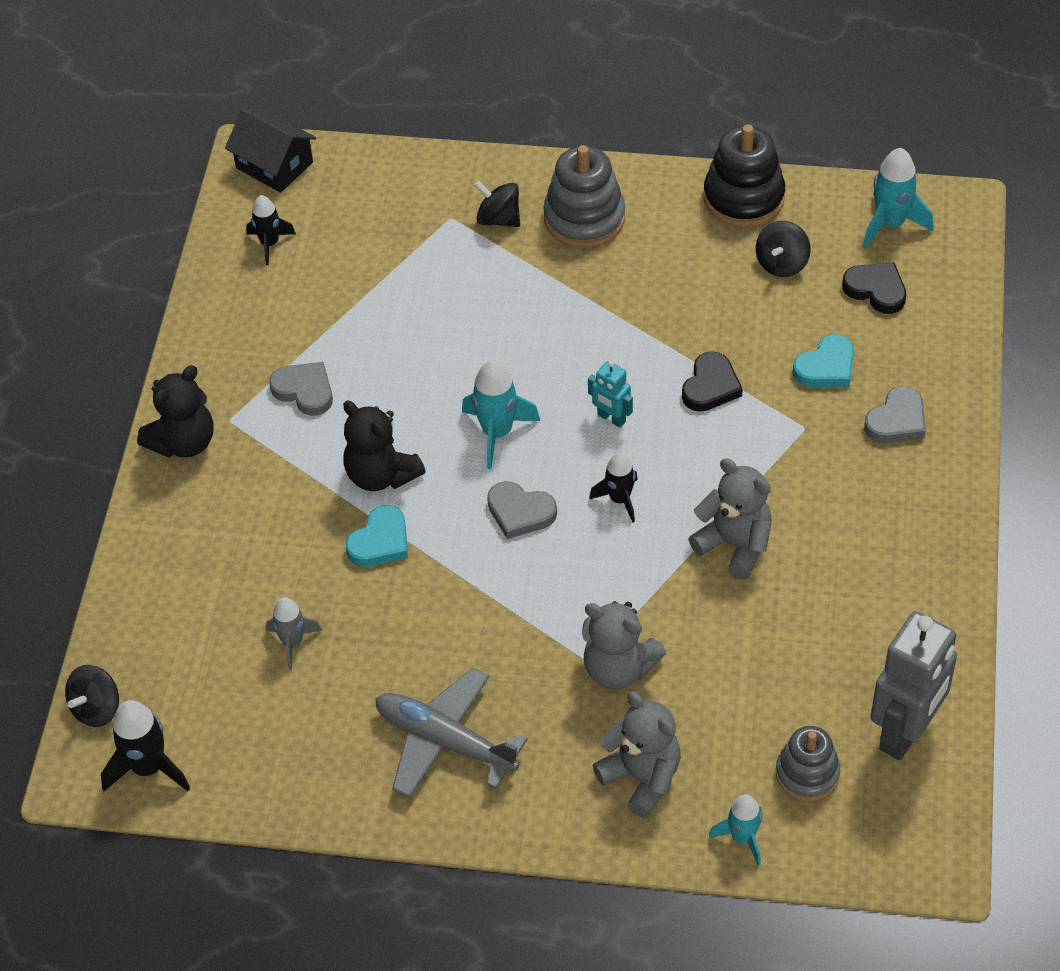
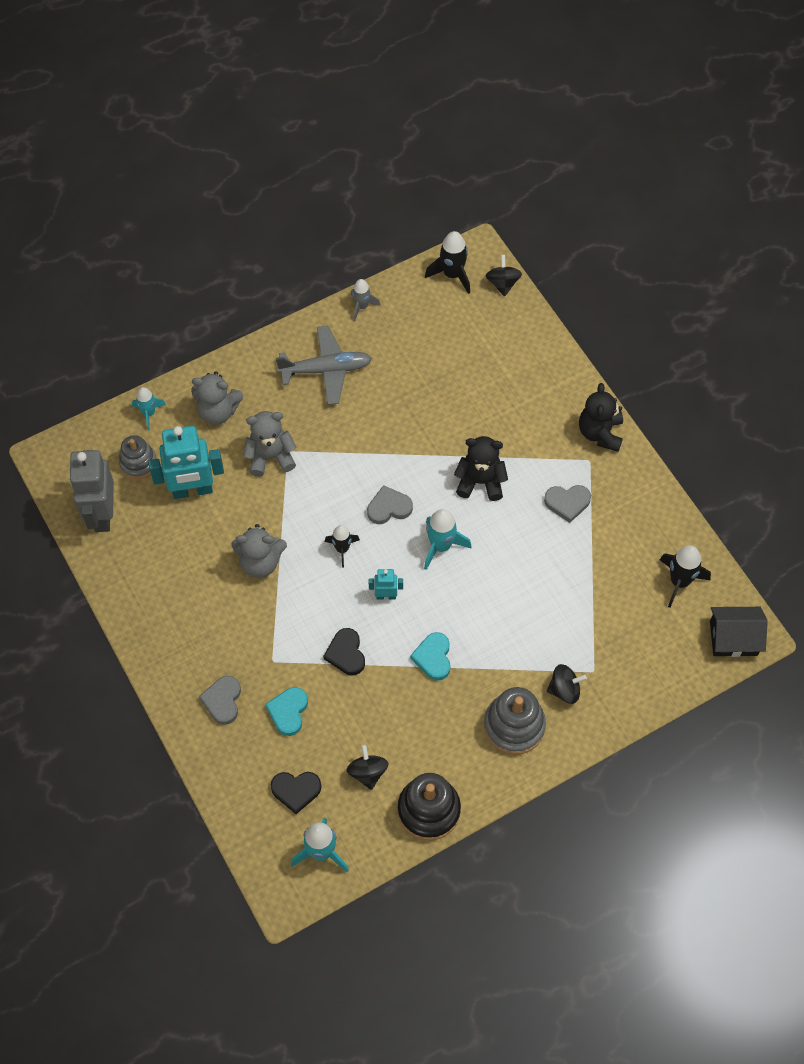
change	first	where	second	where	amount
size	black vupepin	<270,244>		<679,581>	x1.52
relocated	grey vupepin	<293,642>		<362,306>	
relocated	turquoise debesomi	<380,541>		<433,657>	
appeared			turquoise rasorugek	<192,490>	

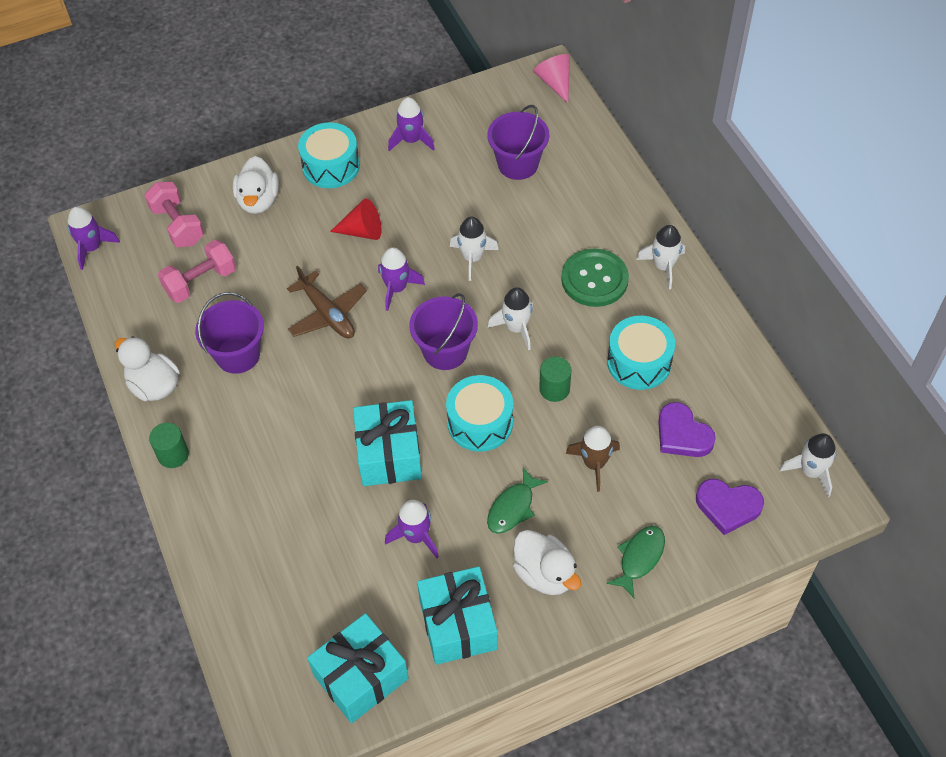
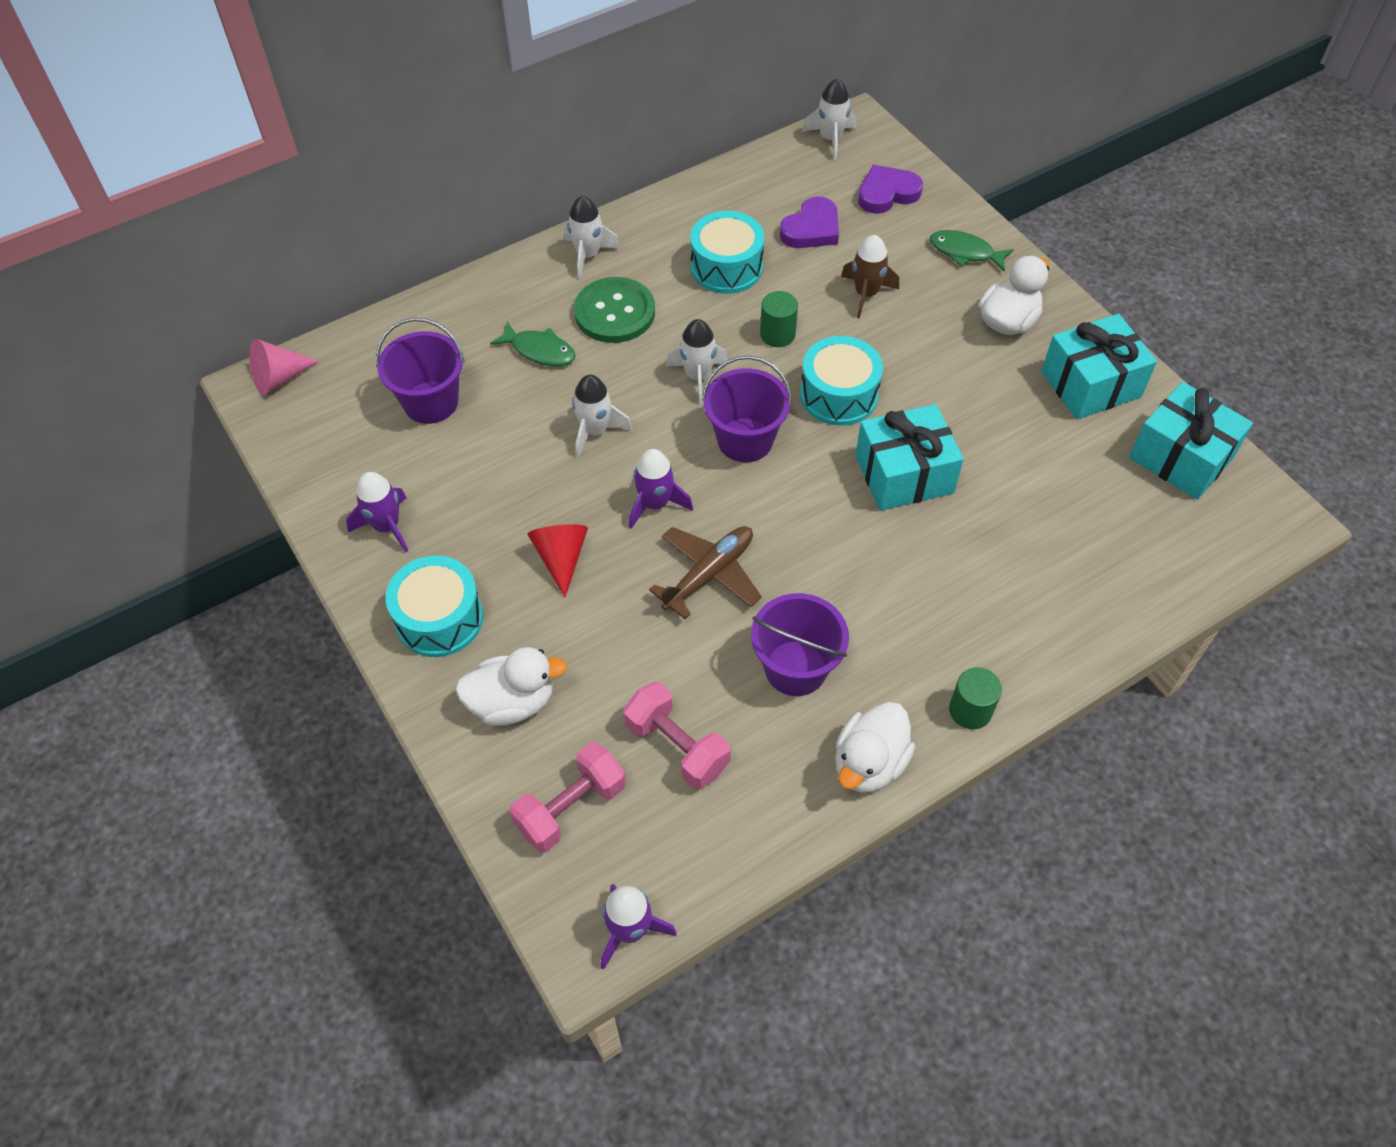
change	first	where	second	where	amount
missing	purple vupepin	<416,536>			
relocated	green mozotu	<513,507>		<540,350>	
spun	purple debesomi	<728,507>		<887,193>	120 degrees counterclockwise

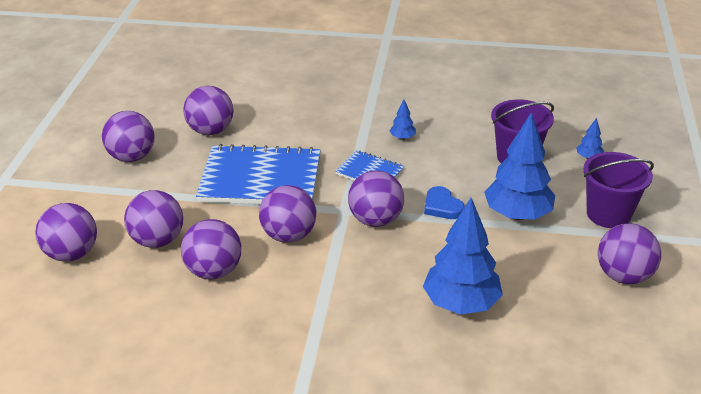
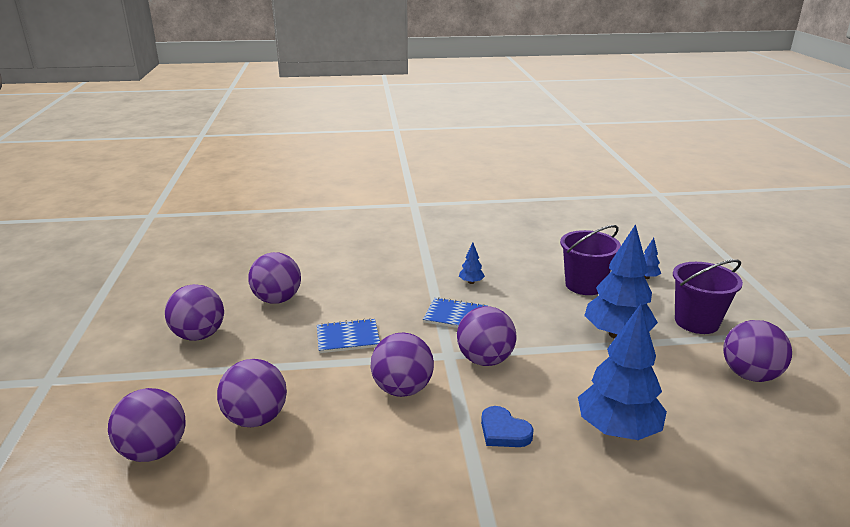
change	first	where	second	where	amount
missing	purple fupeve	<214,271>			
size	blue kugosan	<260,179>		<348,337>	x0.50
relocated	blue debesomi	<442,206>		<504,431>	

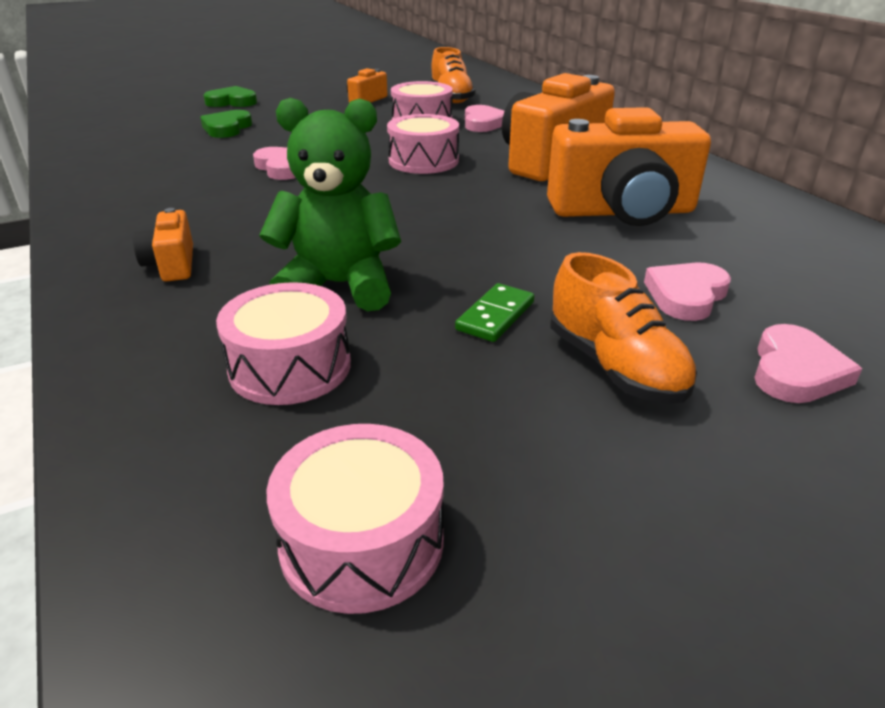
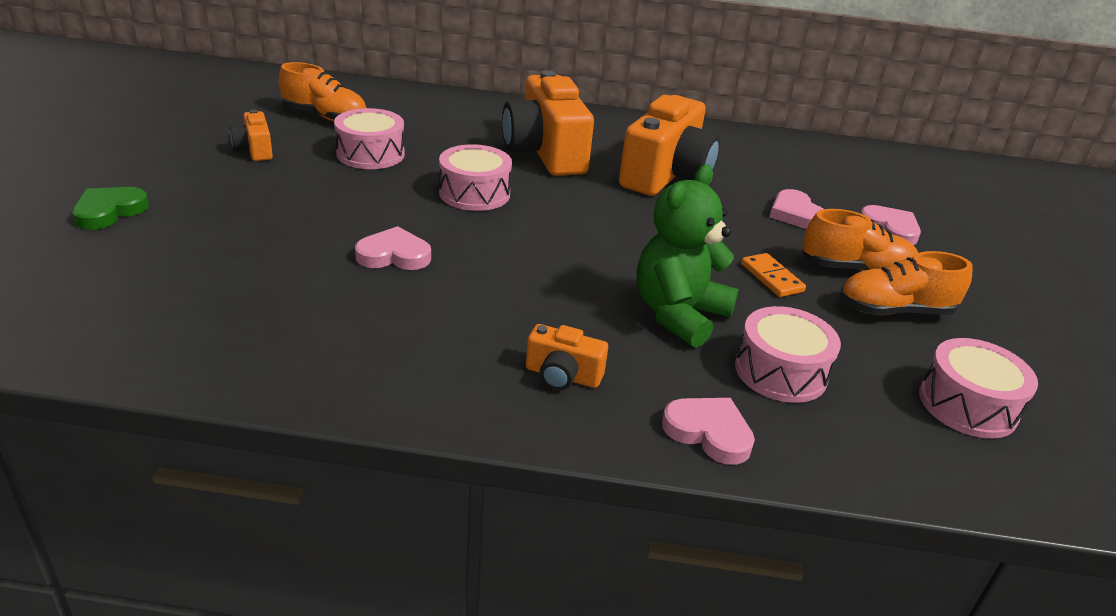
change	first	where	second	where	amount
missing	green debesomi	<227,128>			
colour	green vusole	<495,316>	orange vusole	<772,278>	
relocated	pink debesomi	<483,123>		<708,432>	
appeared			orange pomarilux	<894,311>	

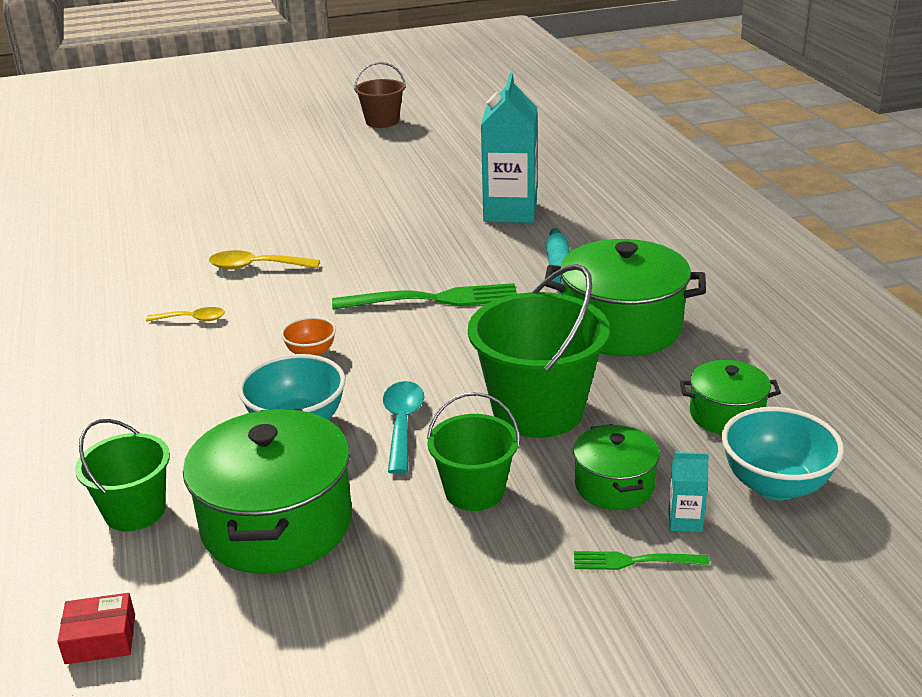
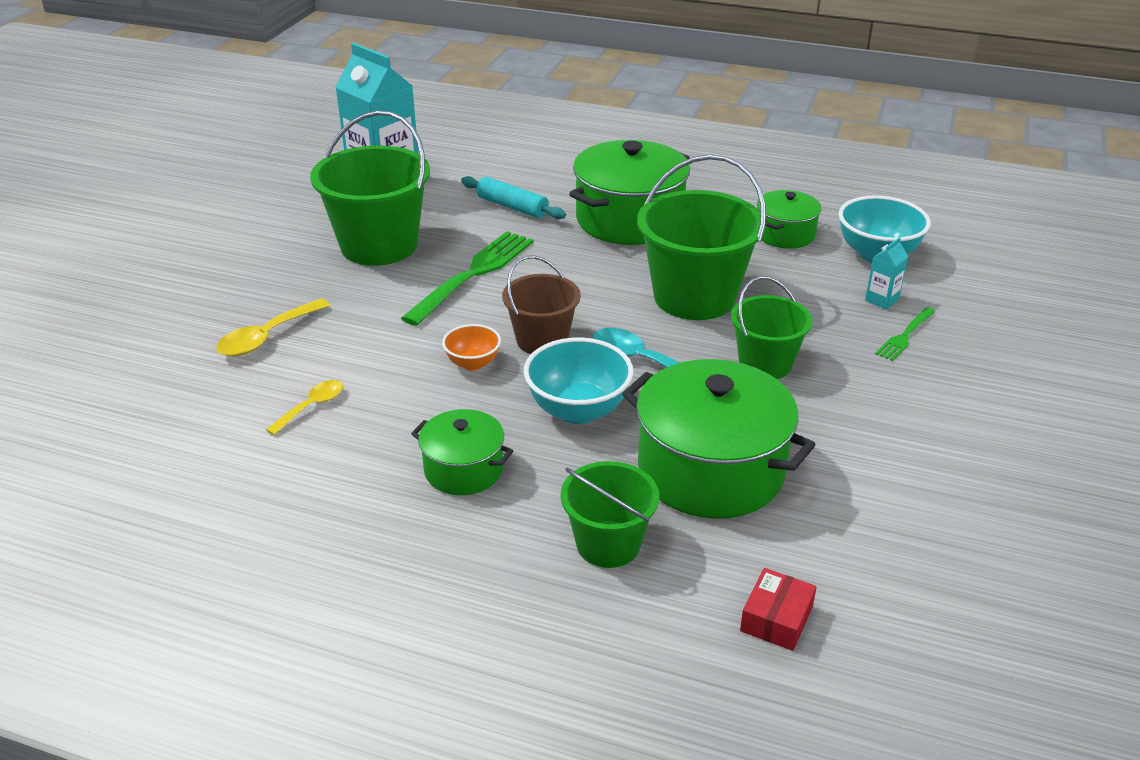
change	first	where	second	where	amount
relocated	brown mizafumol	<382,121>		<542,340>	
relocated	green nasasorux	<614,485>		<463,469>	
appeared			green mizafumol	<379,245>	

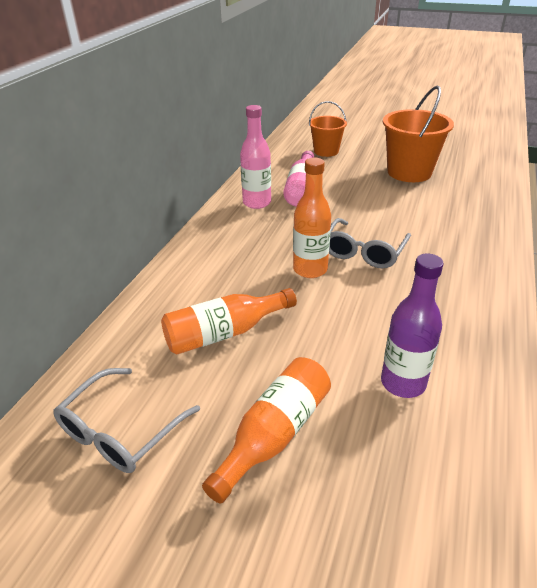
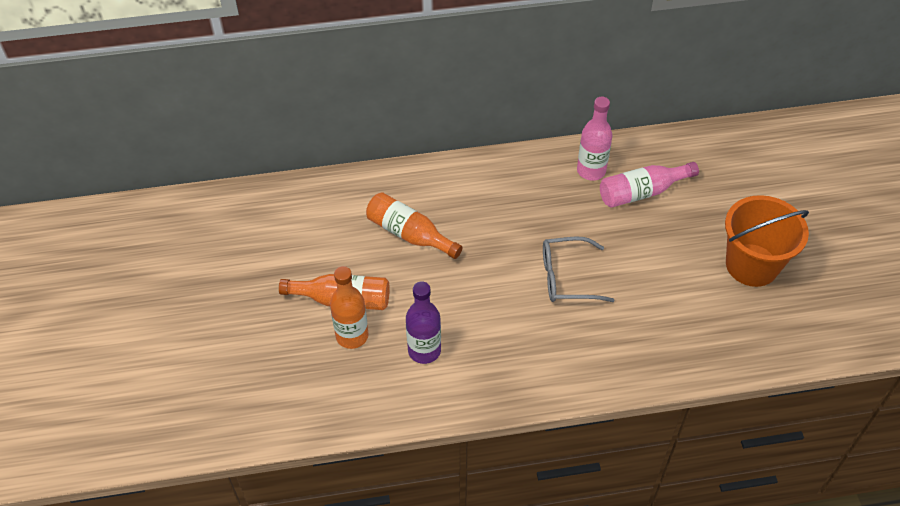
change	first	where	second	where	amount
missing	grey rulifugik	<120,431>			
relocated	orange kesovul	<310,269>		<352,336>	
missing	orange mizafumol	<326,151>			

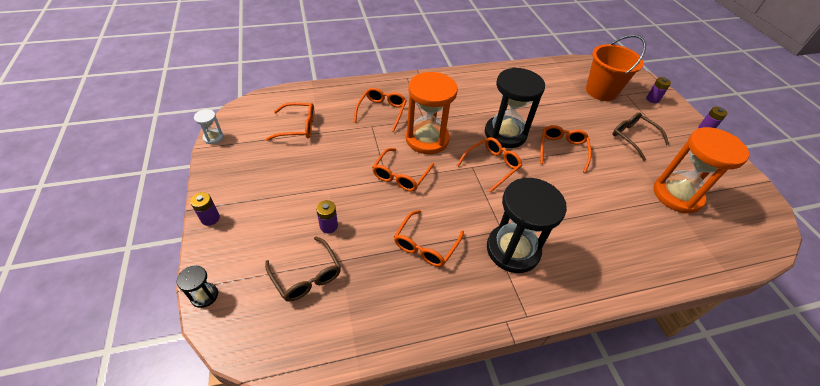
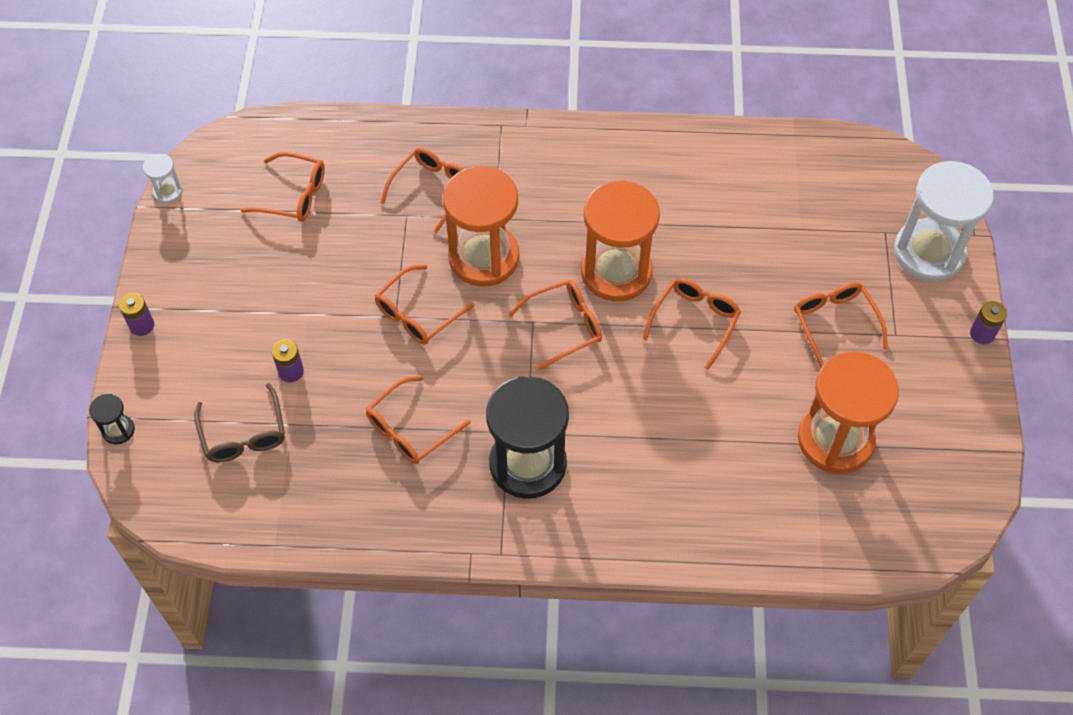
change	first	where	second	where	amount
colour	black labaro	<505,134>	orange labaro	<616,272>	
missing	orange mizafumol	<601,91>			
colour	brown rulifugik	<633,137>	orange rulifugik	<834,323>	
exchanged	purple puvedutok	<652,99>	white labaro	<928,253>	

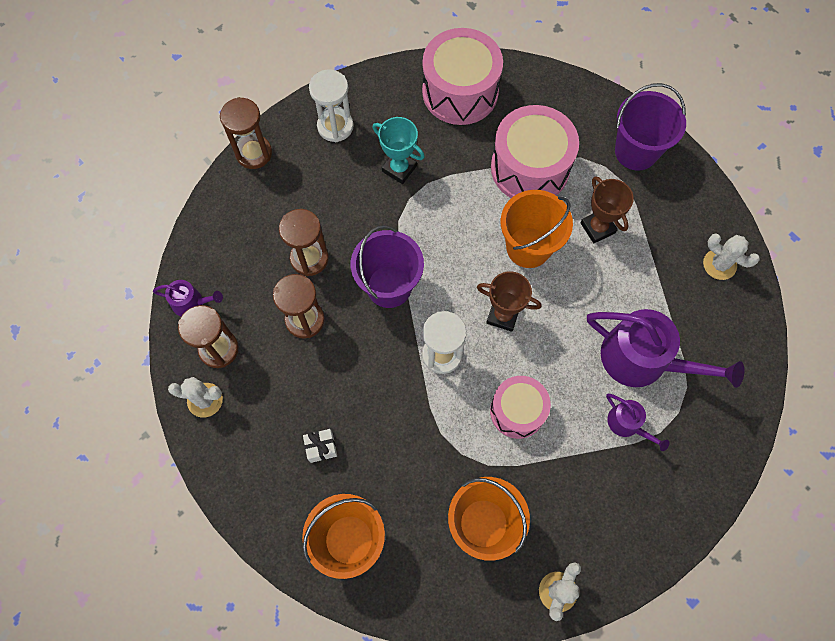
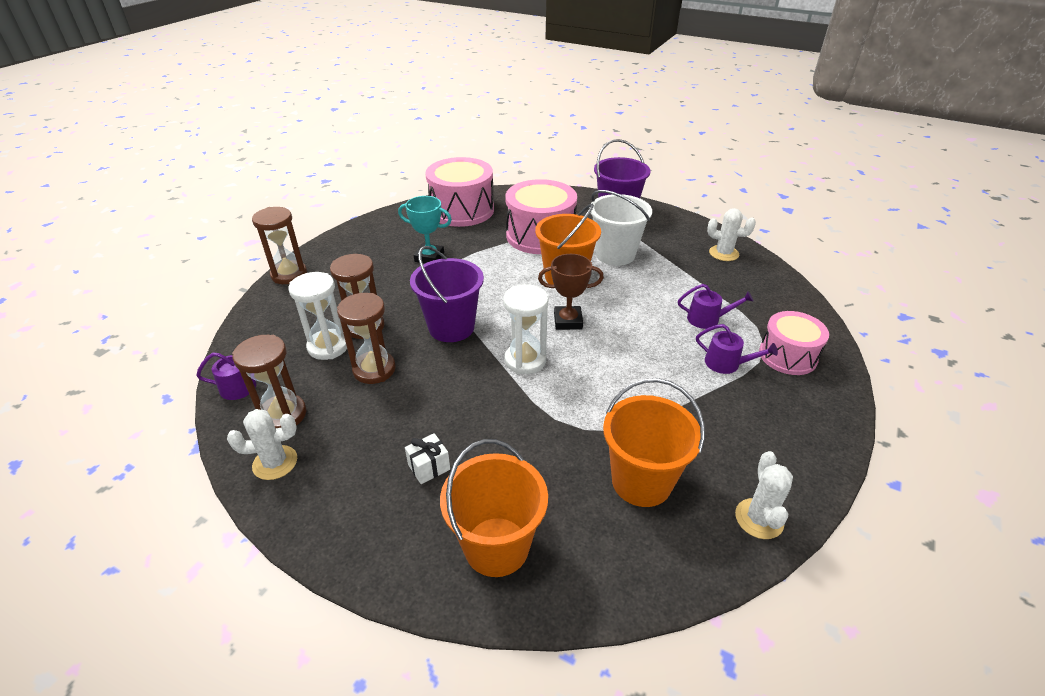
change	first	where	second	where	amount
relocated	white labaro	<335,126>		<328,346>	
relocated	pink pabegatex	<517,411>		<787,356>	
exchanged	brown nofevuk	<597,228>	white mizafumol	<615,254>	
size	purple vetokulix	<642,359>		<707,319>	x0.49

